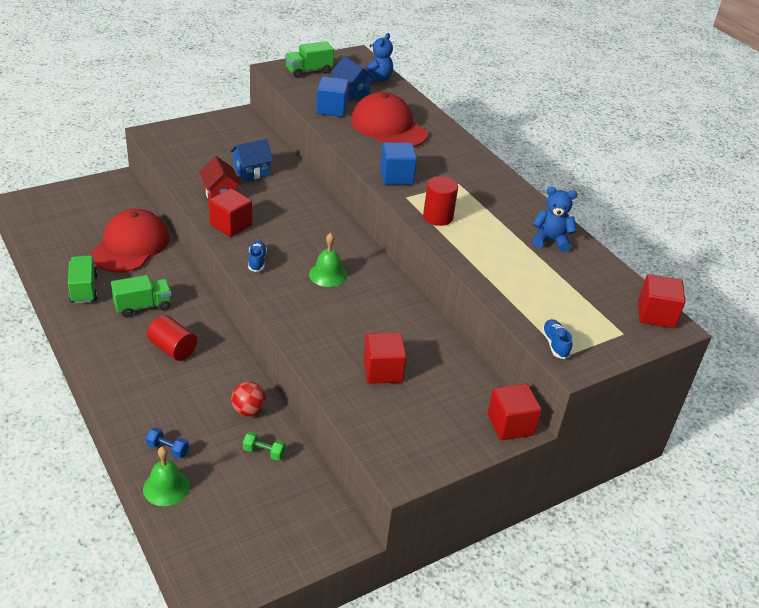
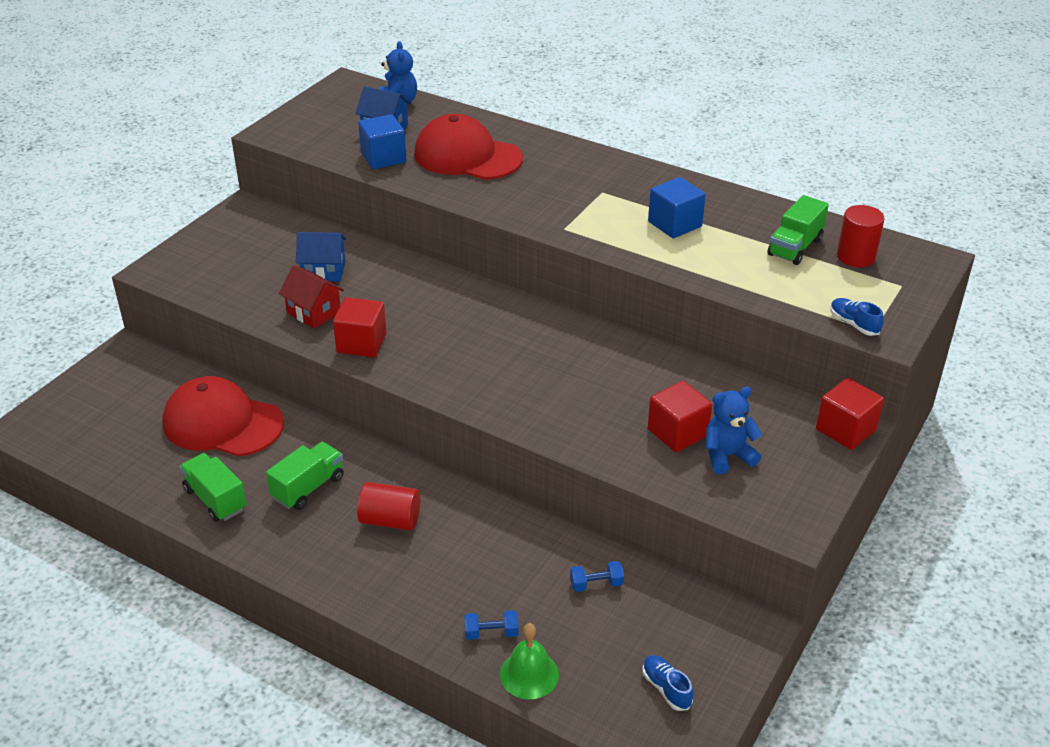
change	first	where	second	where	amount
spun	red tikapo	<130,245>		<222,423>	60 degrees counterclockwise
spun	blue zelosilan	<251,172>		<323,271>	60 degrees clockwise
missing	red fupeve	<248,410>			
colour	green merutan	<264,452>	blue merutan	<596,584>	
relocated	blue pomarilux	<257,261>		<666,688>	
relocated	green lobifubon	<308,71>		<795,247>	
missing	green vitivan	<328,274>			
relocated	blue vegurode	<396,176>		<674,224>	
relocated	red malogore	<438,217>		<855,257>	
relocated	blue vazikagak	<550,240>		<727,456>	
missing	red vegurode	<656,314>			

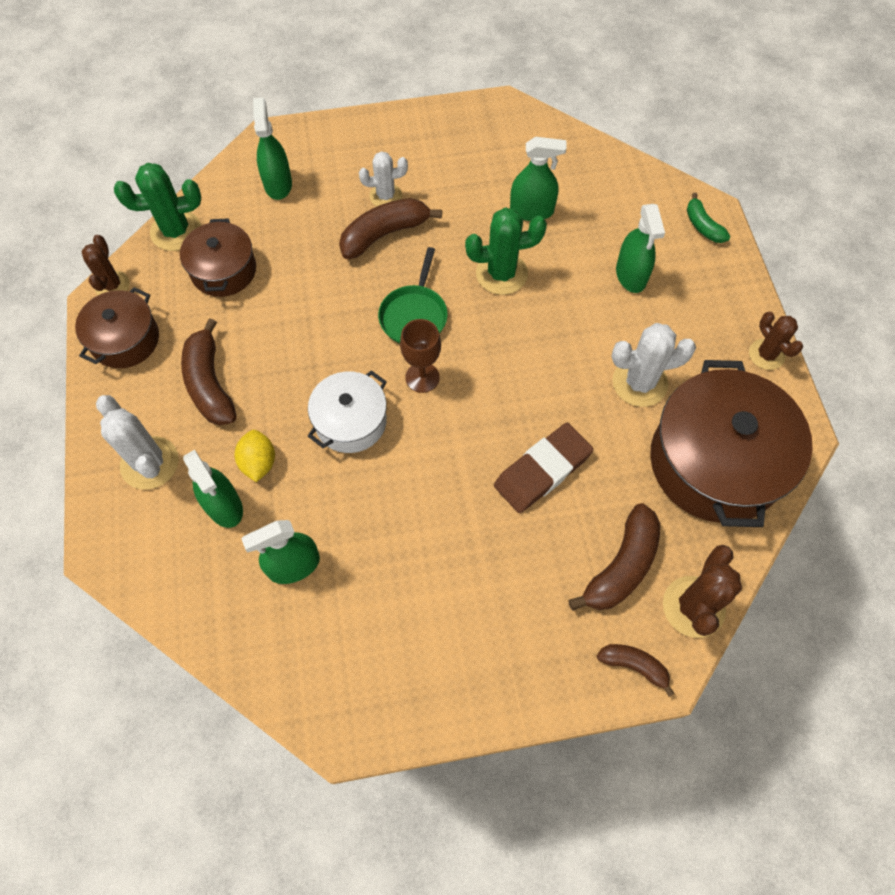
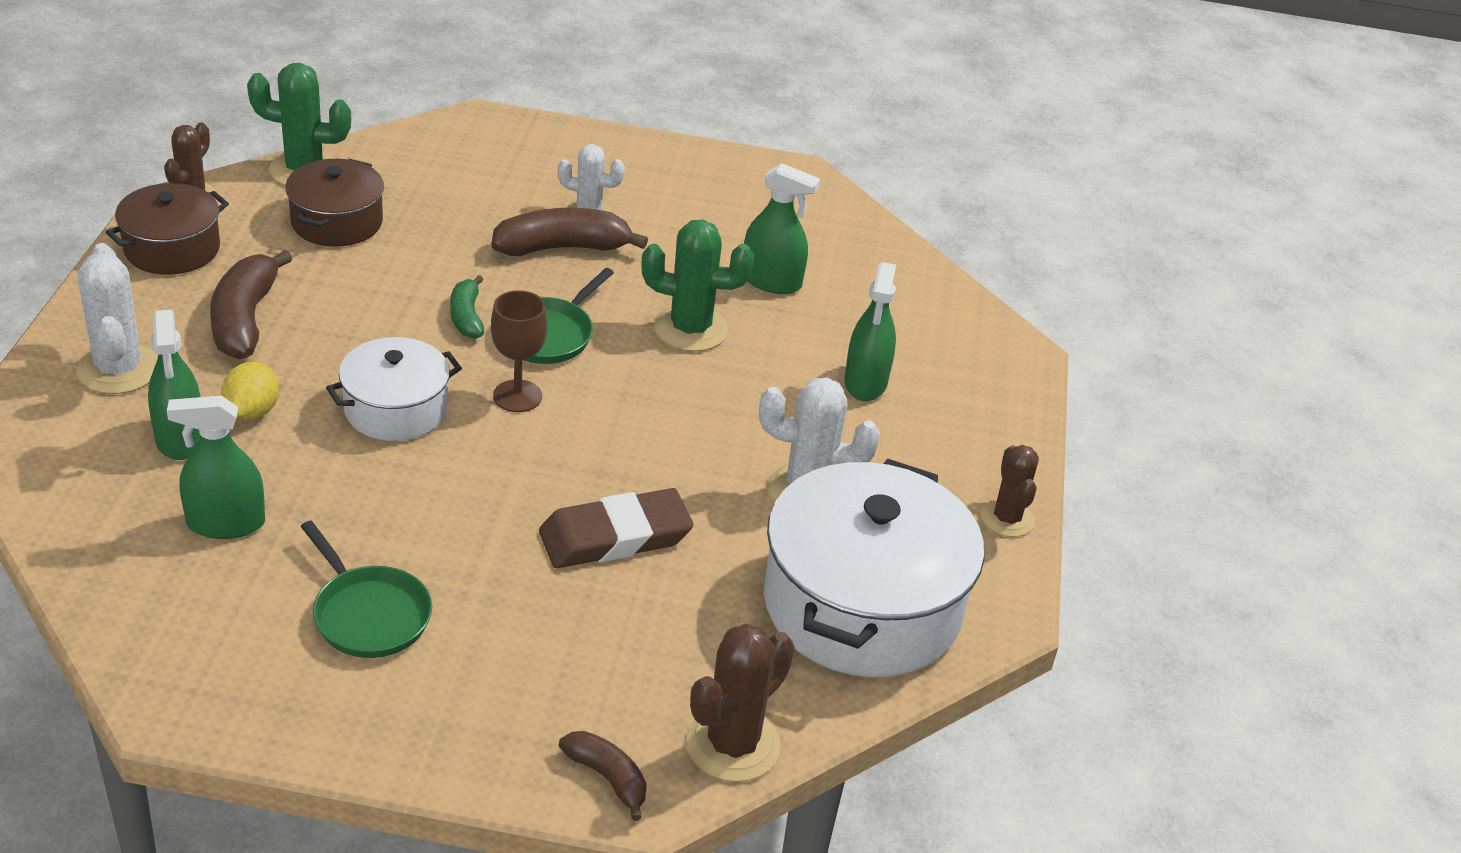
change	first	where	second	where	amount
missing	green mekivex	<278,184>			
missing	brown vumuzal	<621,566>			
colour	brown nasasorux	<715,462>	white nasasorux	<862,605>	
relocated	green vumuzal	<702,226>		<467,317>	
appeared			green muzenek	<368,614>	

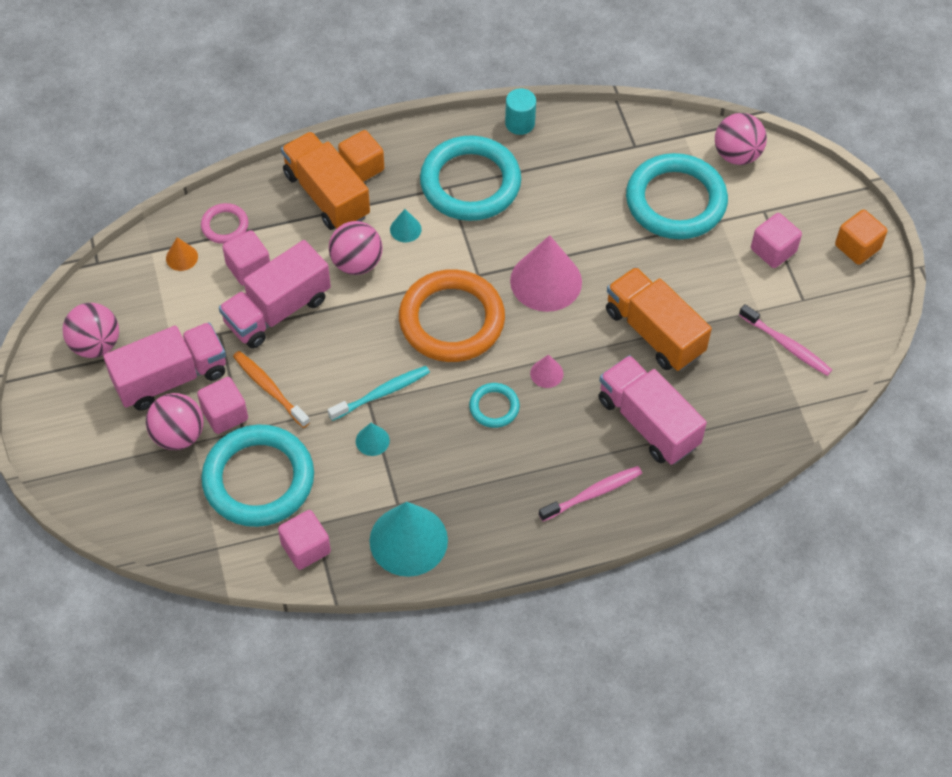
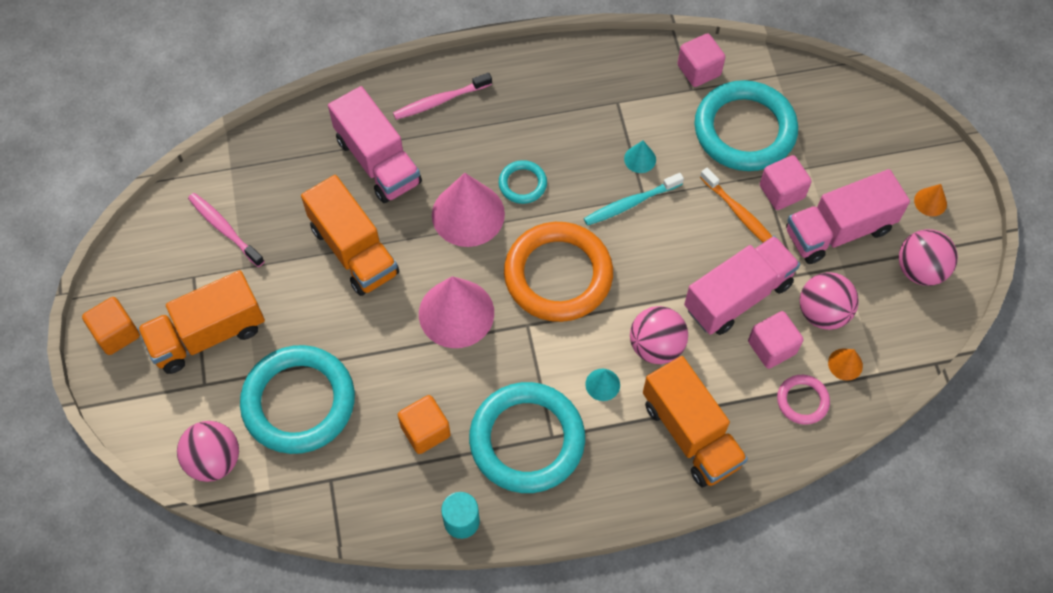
change	first	where	second	where	amount
relocated	pink fupeve	<178,435>		<822,312>	
relocated	orange vegurode	<362,167>		<425,431>	
missing	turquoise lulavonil	<408,540>			
size	pink lulavonil	<546,373>		<468,214>	x2.23
exchanged	pink vegurode	<773,250>	orange lobifubon	<208,334>	
appeared			orange lulavonil	<930,202>	

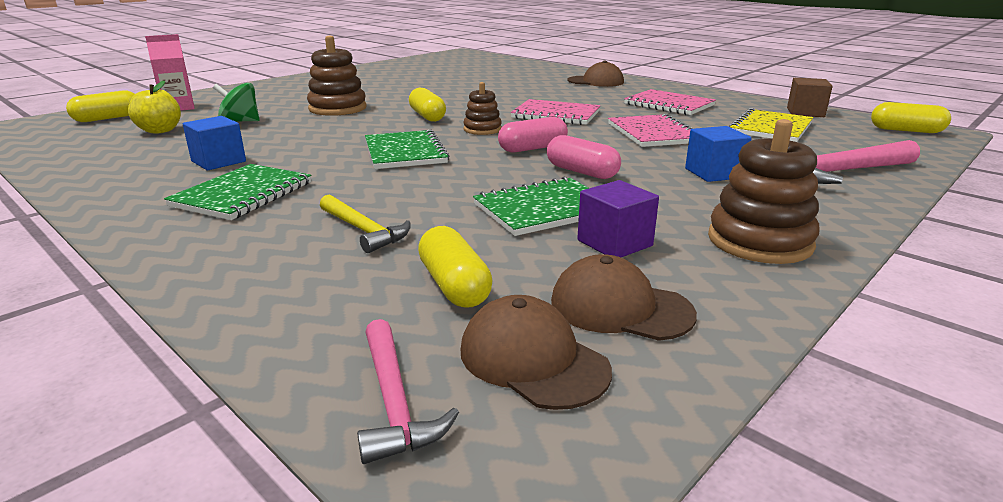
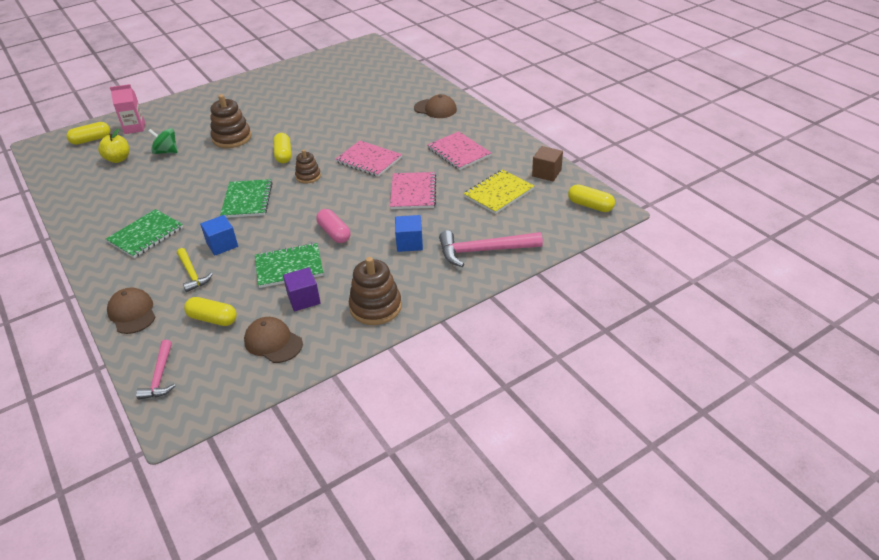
change	first	where	second	where	amount
relocated	blue vegurode	<218,161>		<222,245>	
spun	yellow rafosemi	<454,285>		<213,319>	60 degrees counterclockwise
relocated	brown tikapo	<533,359>		<132,313>	
missing	pink rafosemi	<532,148>			

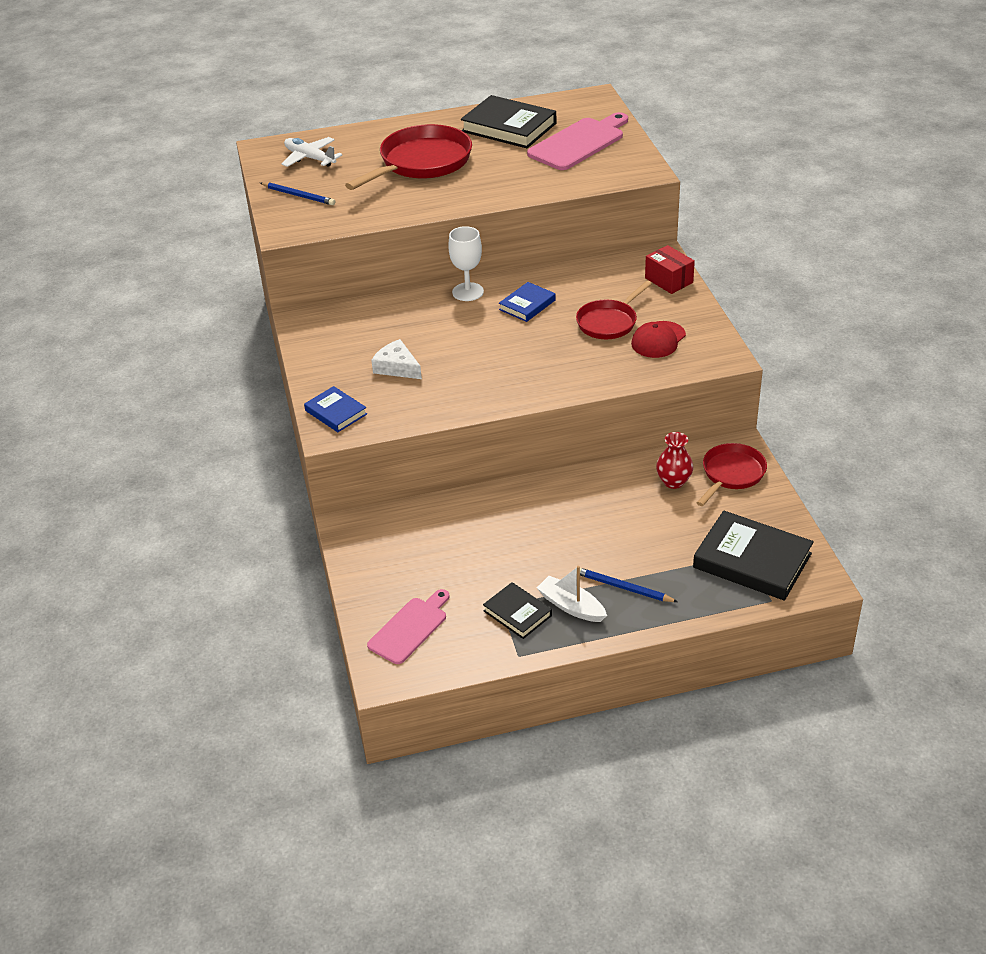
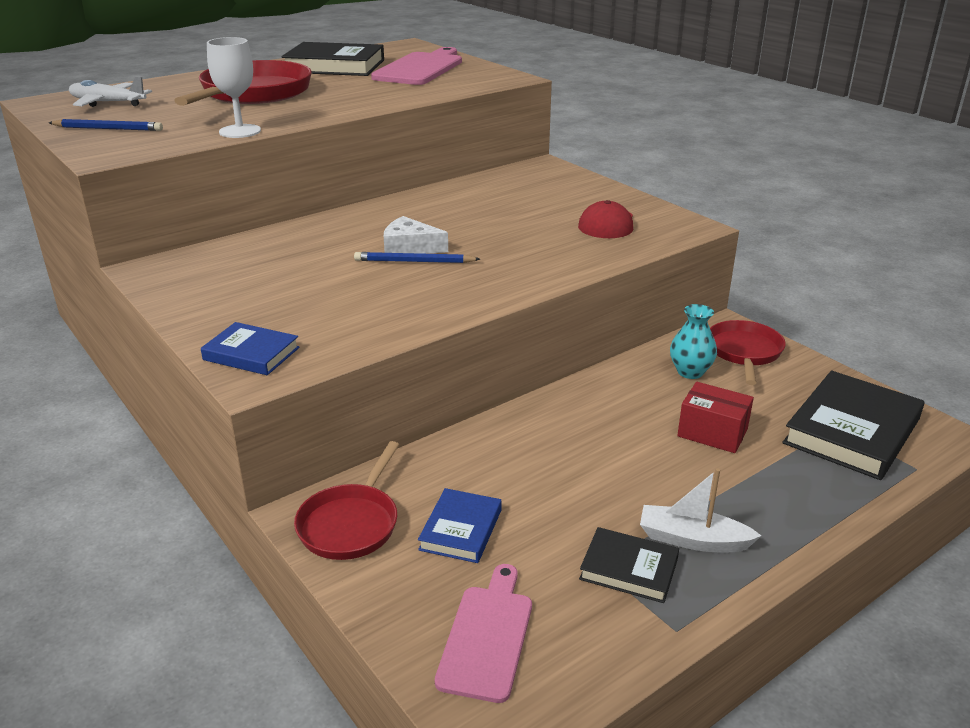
change	first	where	second	where	amount
relocated	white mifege	<397,367>		<410,247>	
relocated	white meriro	<468,292>		<240,131>	
relocated	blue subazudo	<527,305>		<461,530>	
relocated	red muzenek	<609,322>		<351,524>	
relocated	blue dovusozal	<623,588>		<414,262>	
relocated	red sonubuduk	<668,280>		<712,433>	
colour	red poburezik	<673,481>	turquoise poburezik	<690,372>	
spun	black subazudo	<752,560>		<851,431>	60 degrees counterclockwise

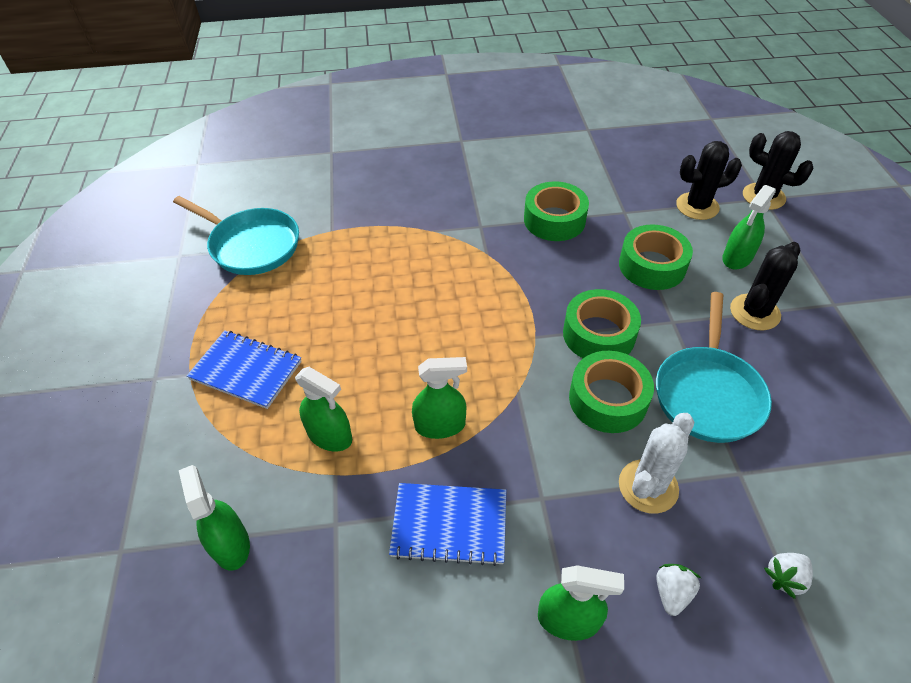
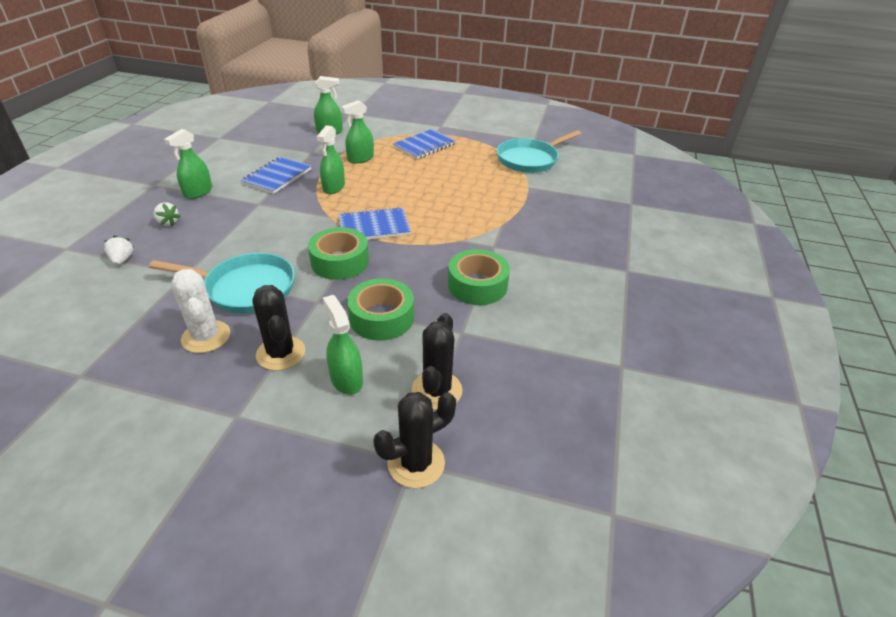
change	first	where	second	where	amount
missing	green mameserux	<608,399>			
relocated	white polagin	<648,486>		<206,337>	
spun	turquoise muzenek	<708,393>		<246,288>	150 degrees clockwise
appeared			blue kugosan	<374,226>	

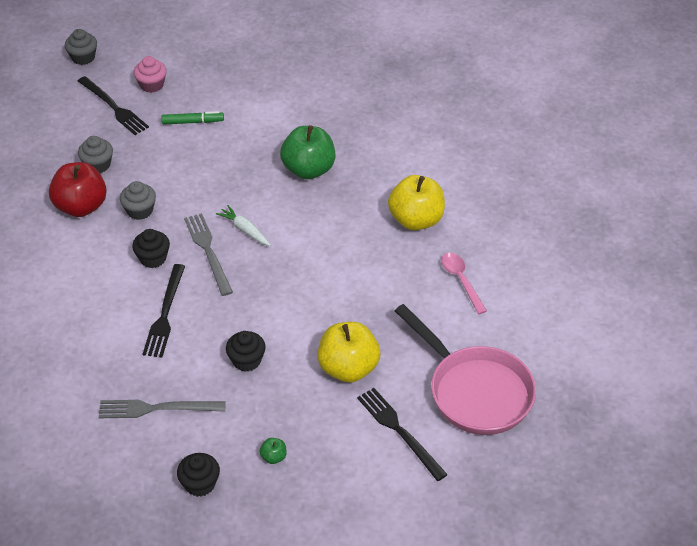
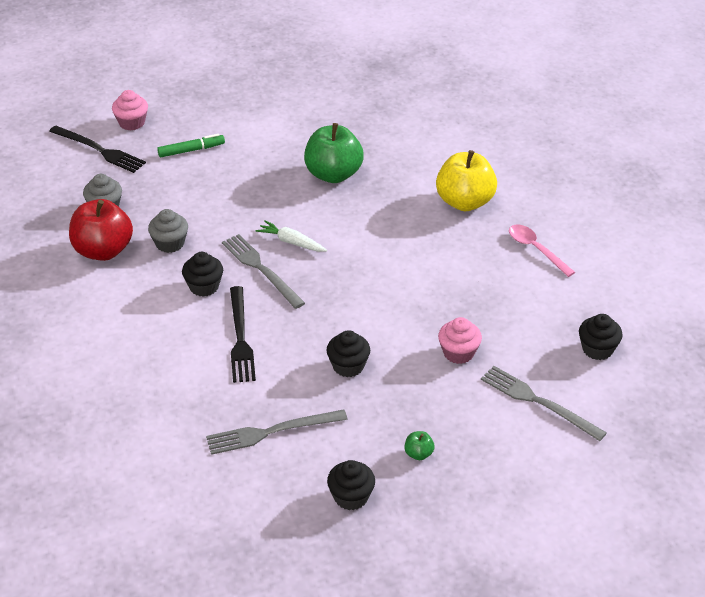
change	first	where	second	where	amount
missing	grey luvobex	<83,57>			
exchanged	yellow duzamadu	<348,368>	pink luvobex	<458,353>	
colour	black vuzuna	<399,431>	grey vuzuna	<538,402>	
exchanged	pink muzenek	<475,391>	black luvobex	<597,349>	

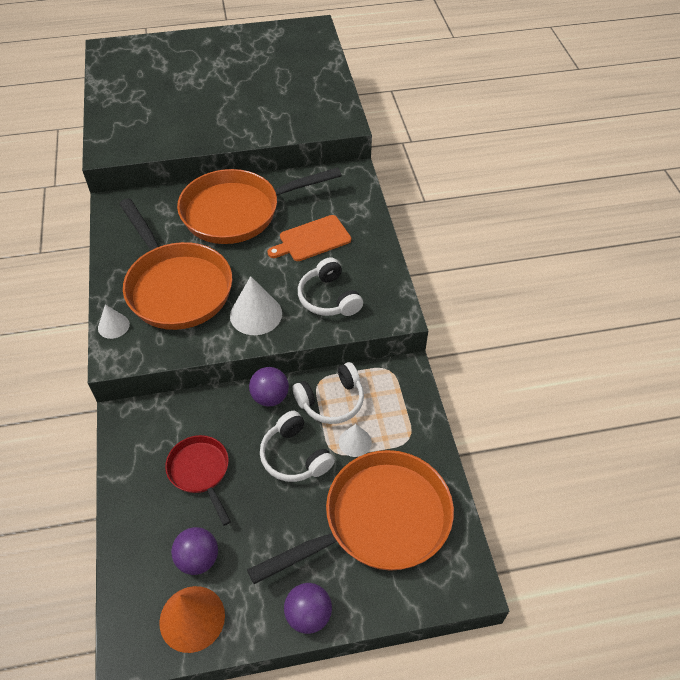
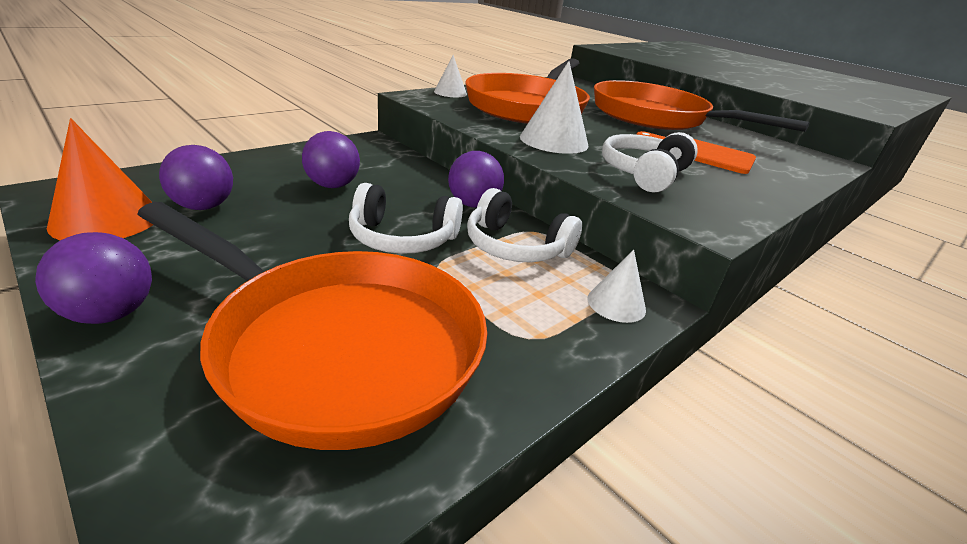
change	first	where	second	where	amount
exchanged	red muzenek	<200,472>	purple fupeve	<332,185>	
spun	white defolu	<295,456>		<402,238>	105 degrees counterclockwise
relocated	white lulavonil	<355,442>		<616,304>	

